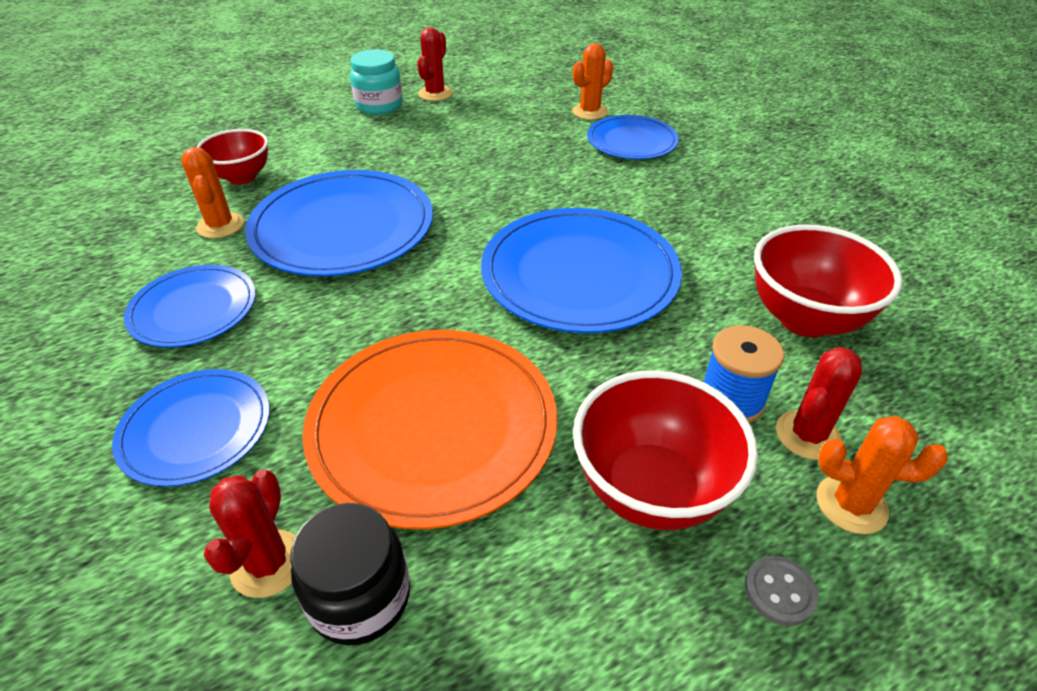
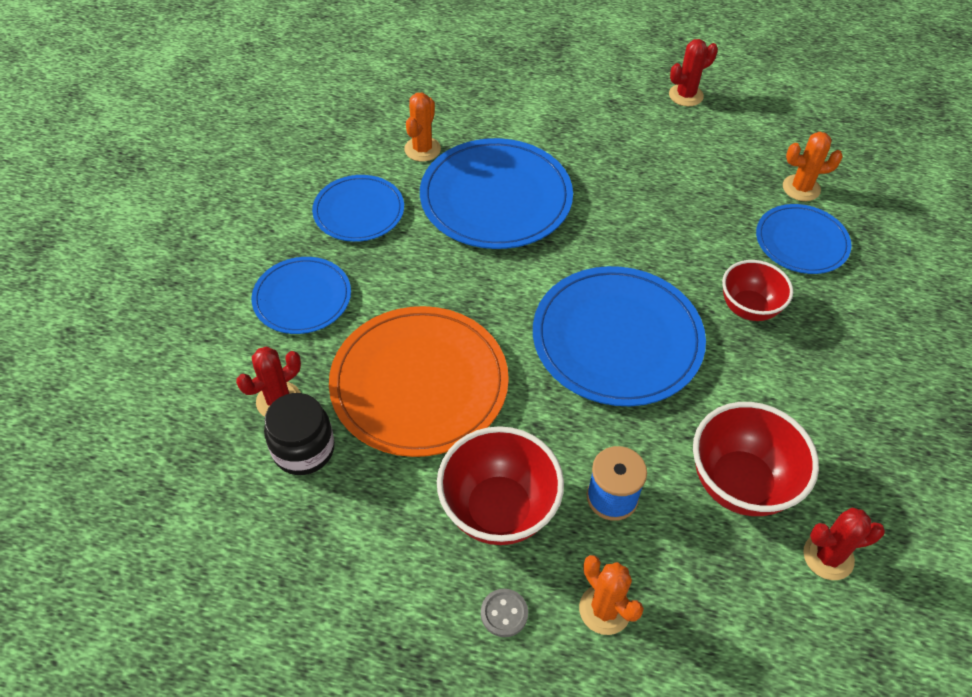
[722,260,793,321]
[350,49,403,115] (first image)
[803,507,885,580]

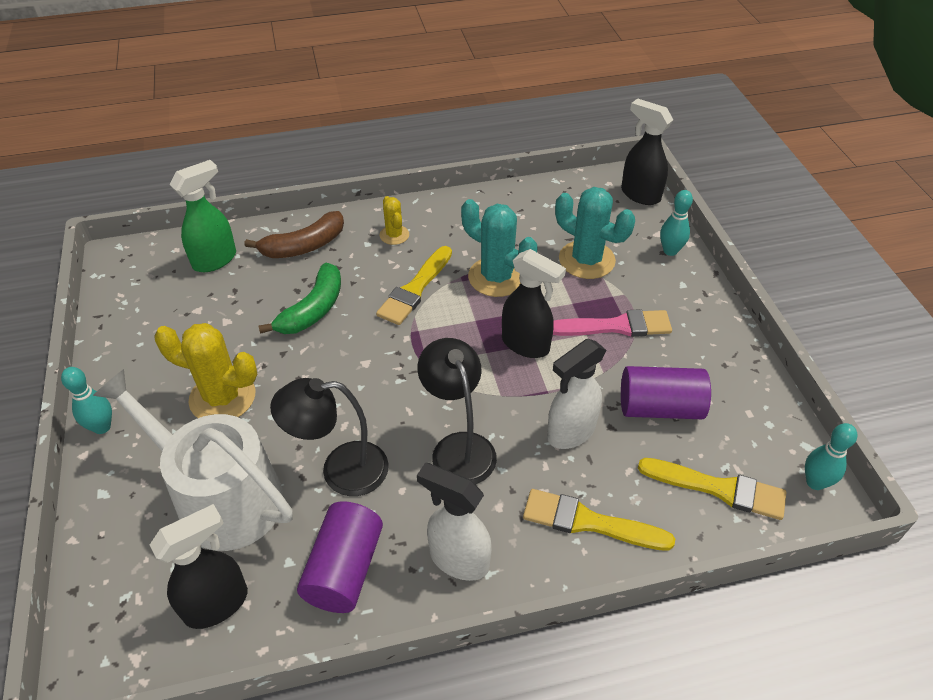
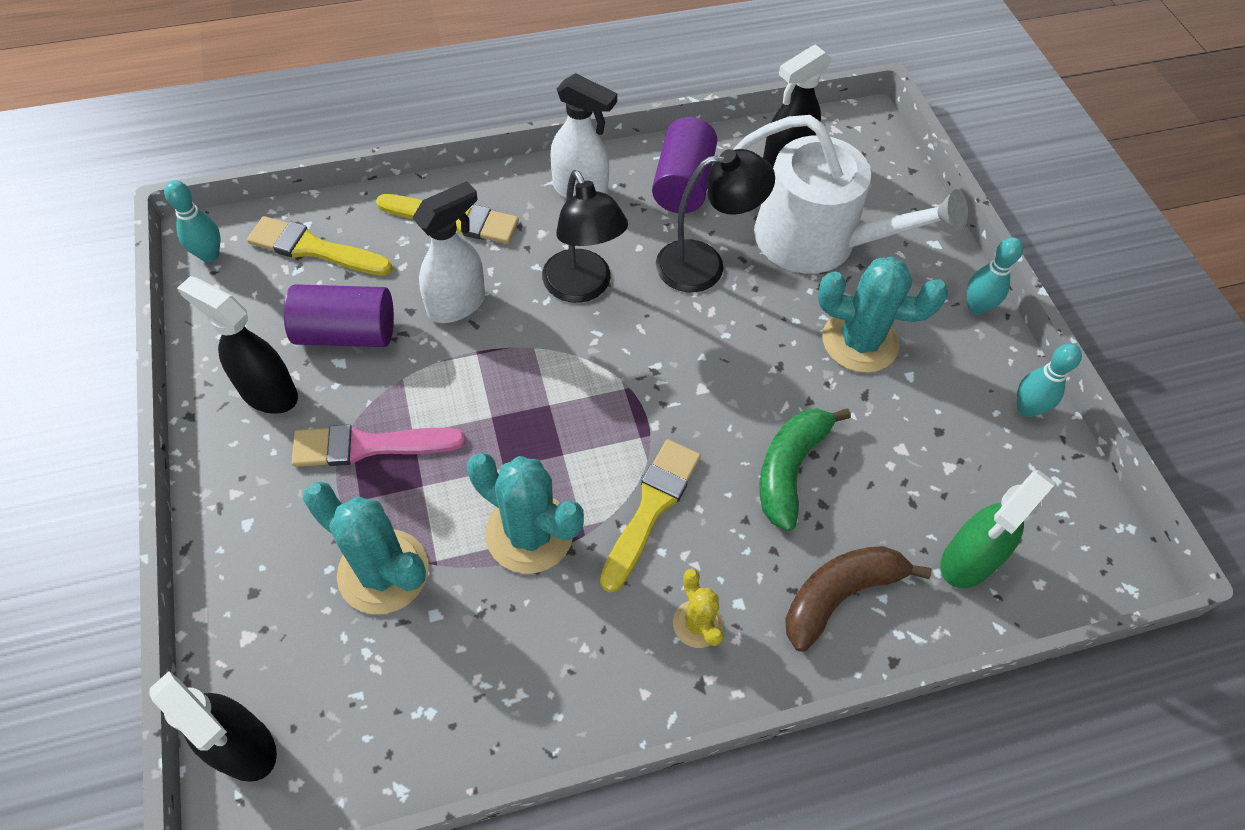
[818,257,948,373]
[177,276,298,414]
[1017,343,1082,417]

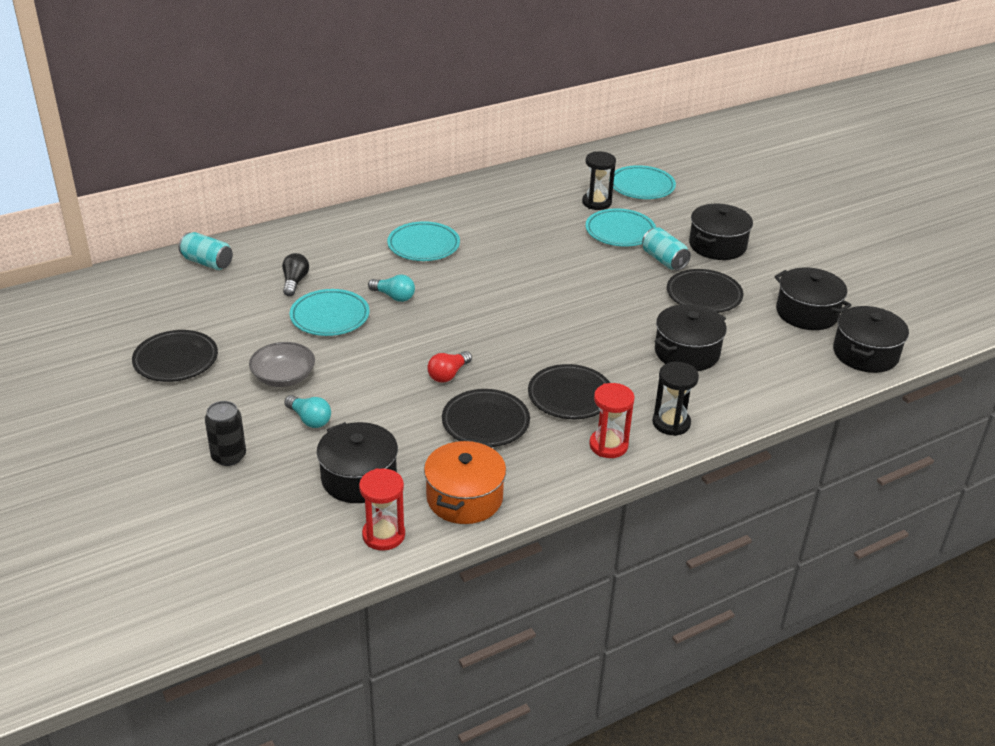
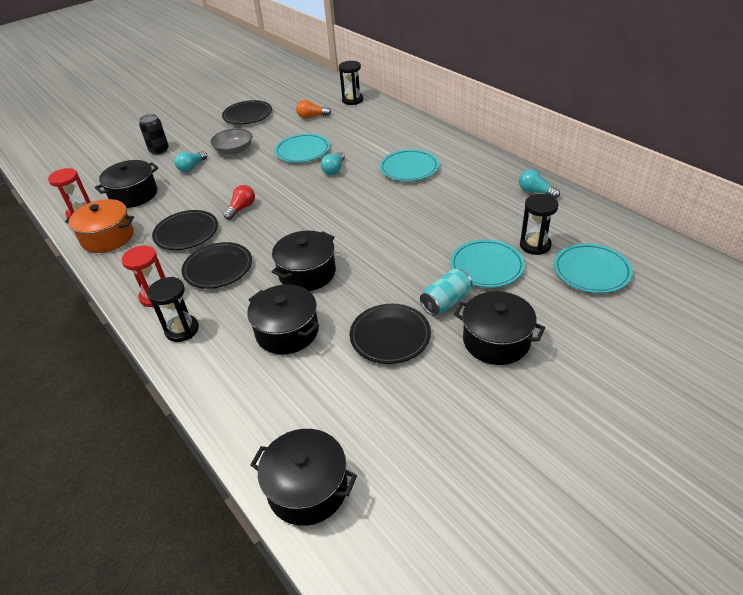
[339,61,363,105]
[282,253,309,296] (first image)
[223,185,255,220]
[272,230,336,291]
[296,100,331,119]
[519,169,560,198]

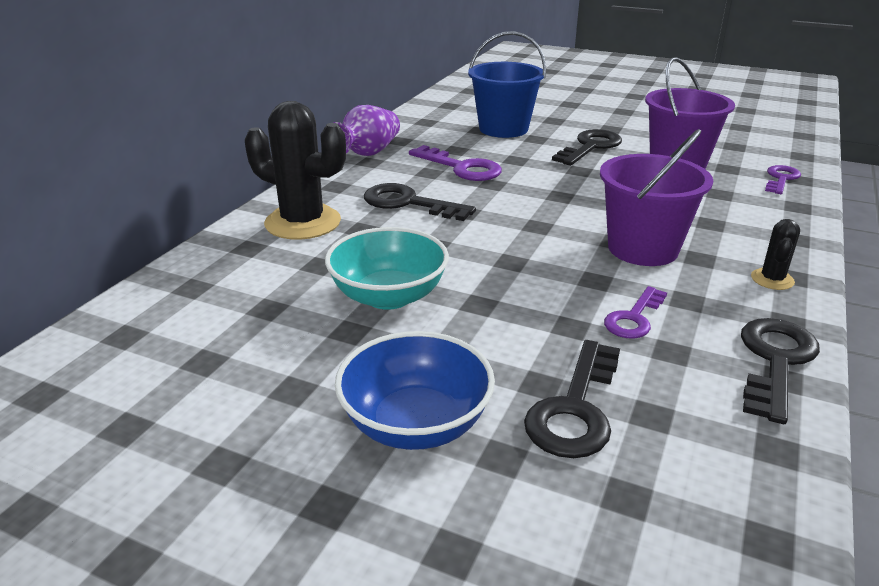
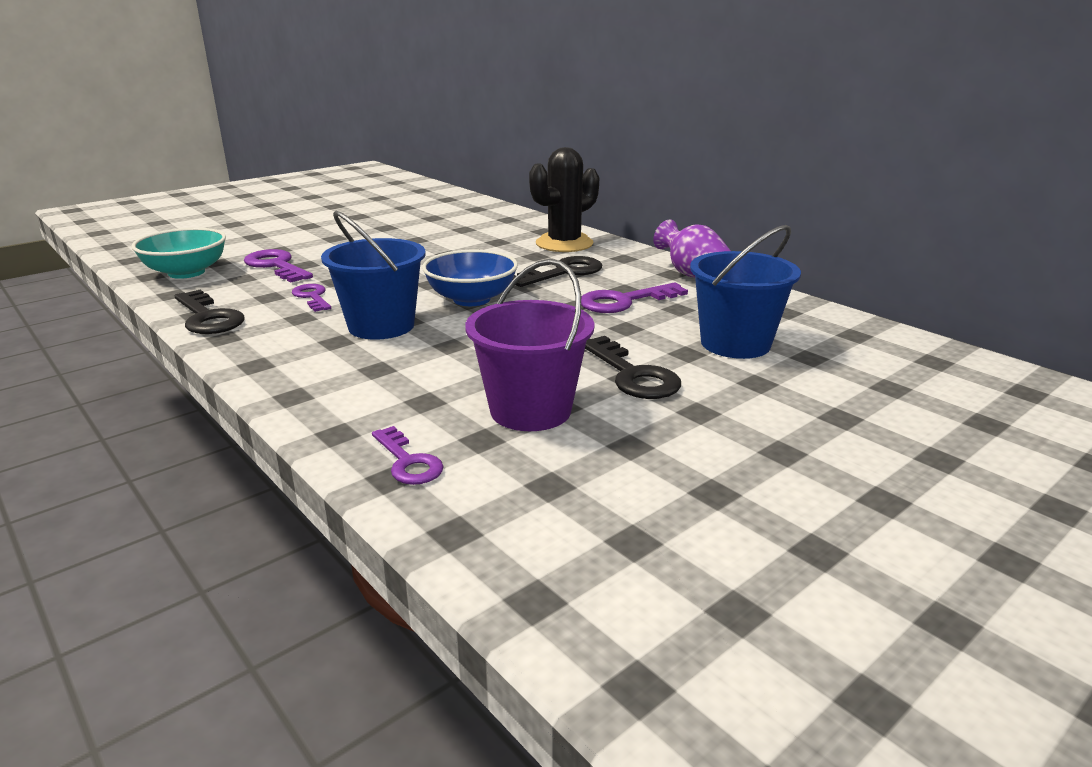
[132,228,226,279]
[422,250,518,306]
[244,249,313,282]
[321,211,426,340]
[751,219,800,290] (first image)

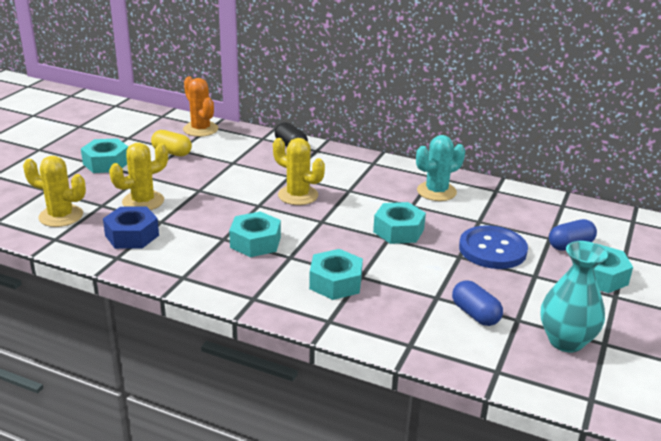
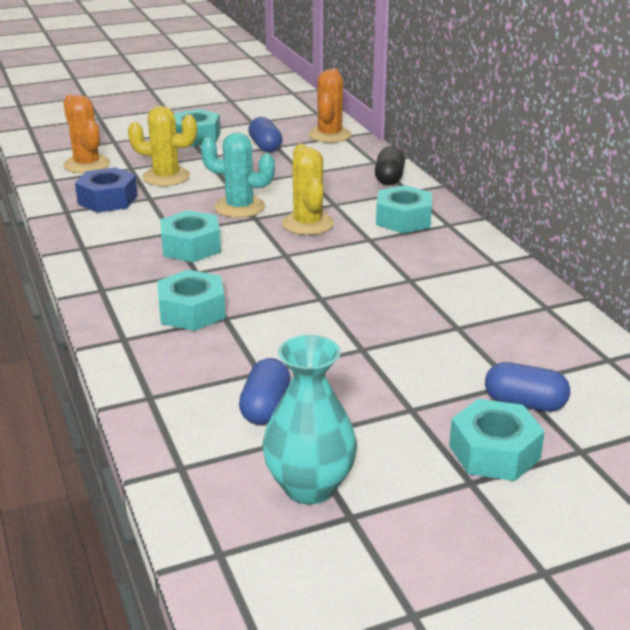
[63,95,110,174]
[248,117,282,152]
[376,185,432,233]
[201,132,275,218]
[459,225,528,269] (first image)

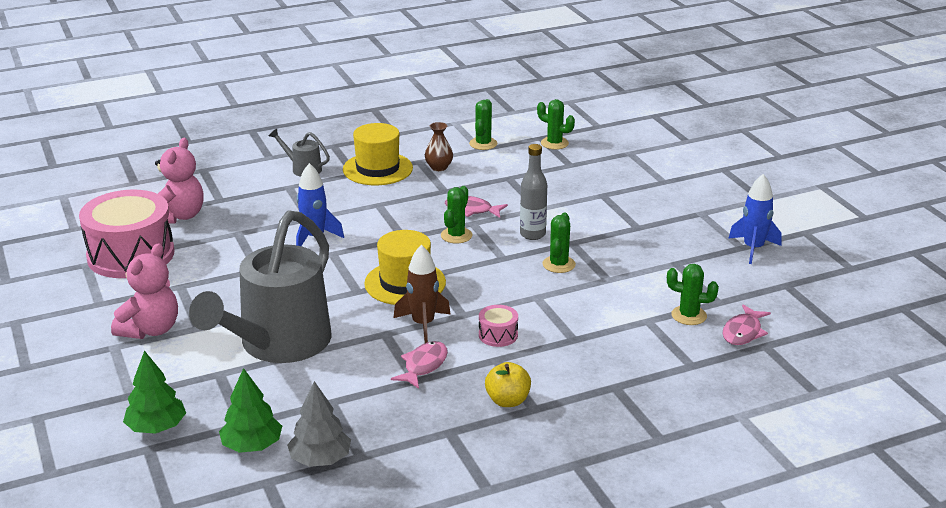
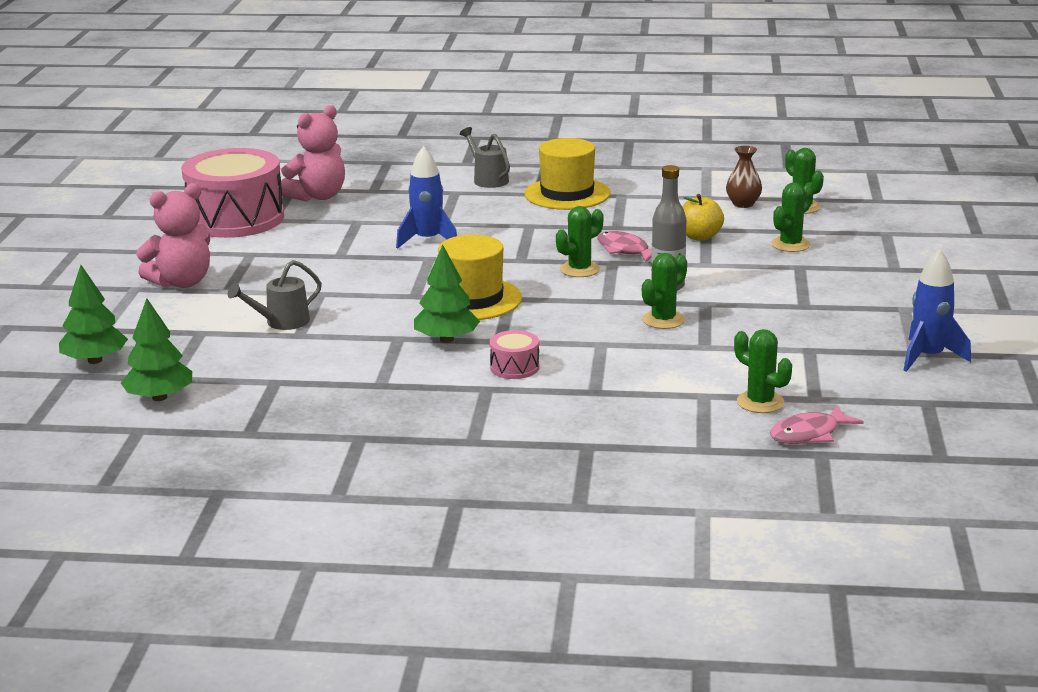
[228,260,322,330]
[287,381,351,467] (first image)
[391,341,448,389] (first image)
[414,245,480,343]
[726,146,762,208]
[771,182,813,252]
[683,194,724,241]

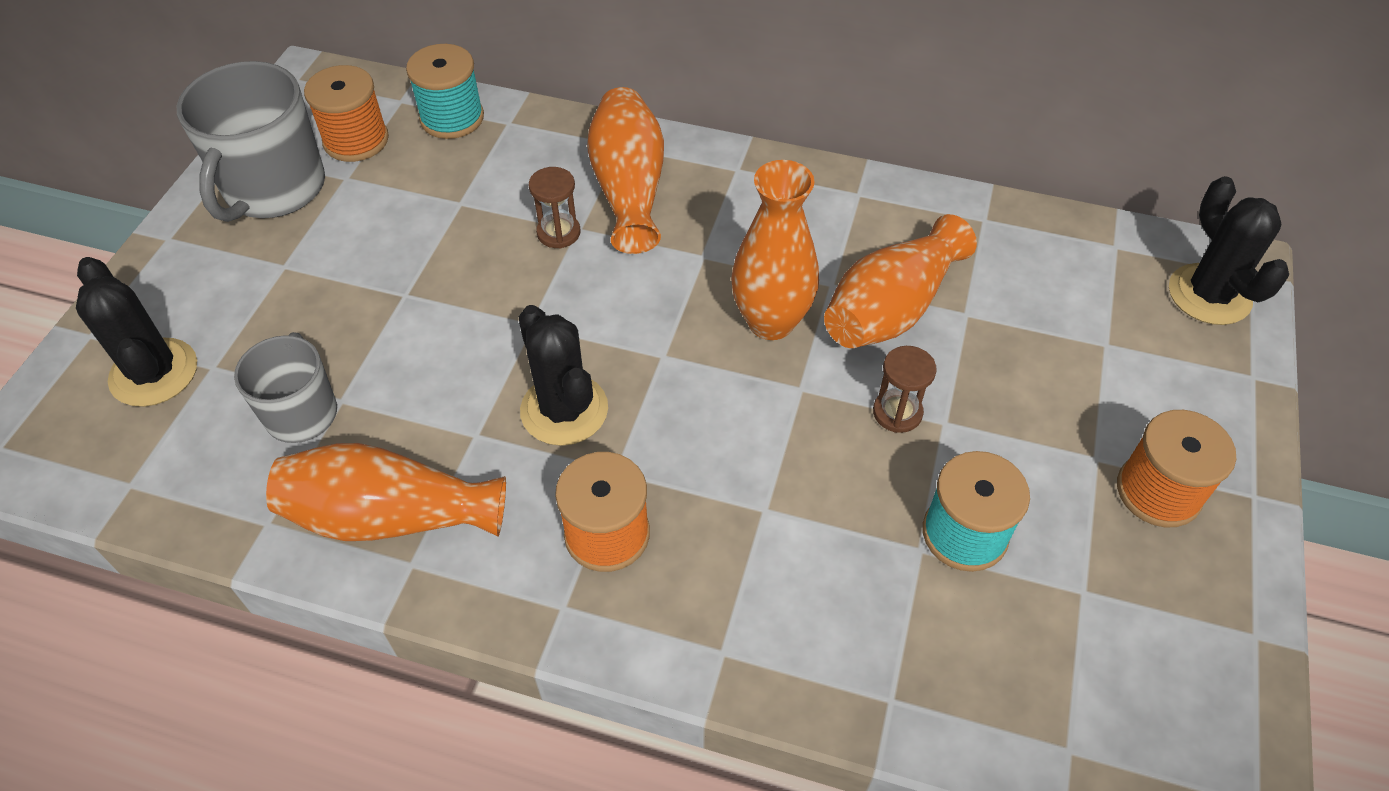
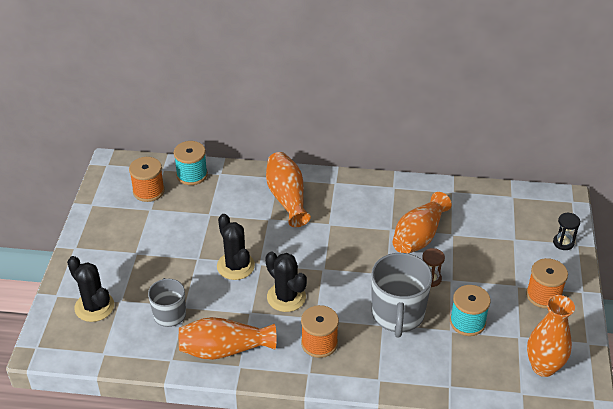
[371,253,432,338]
[529,167,580,248] (first image)
[527,295,575,377]
[217,214,255,280]
[553,213,580,250]

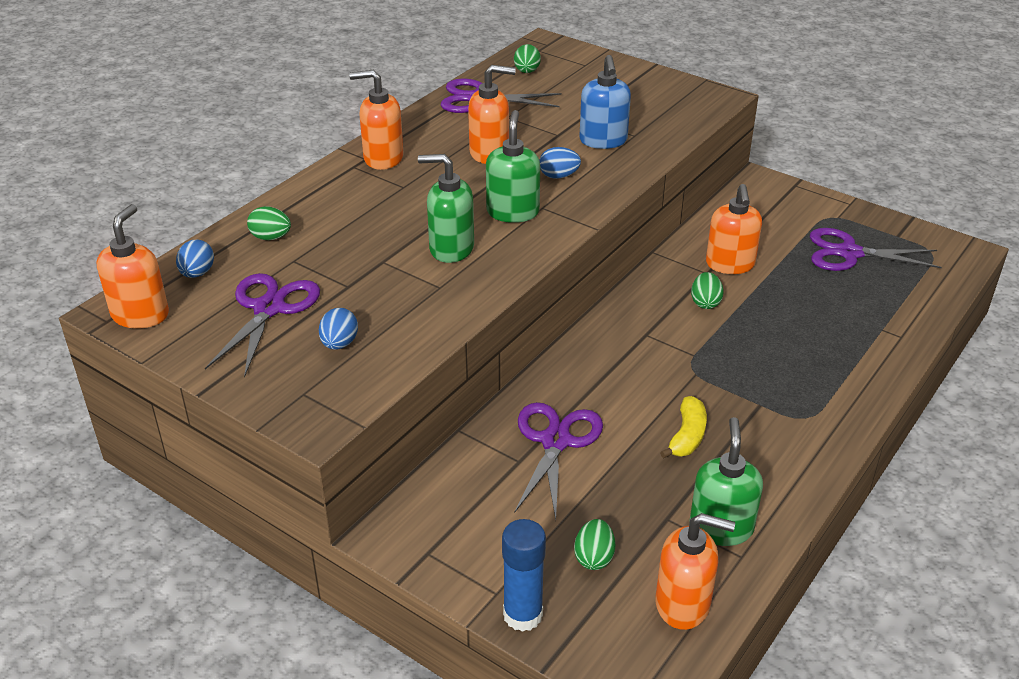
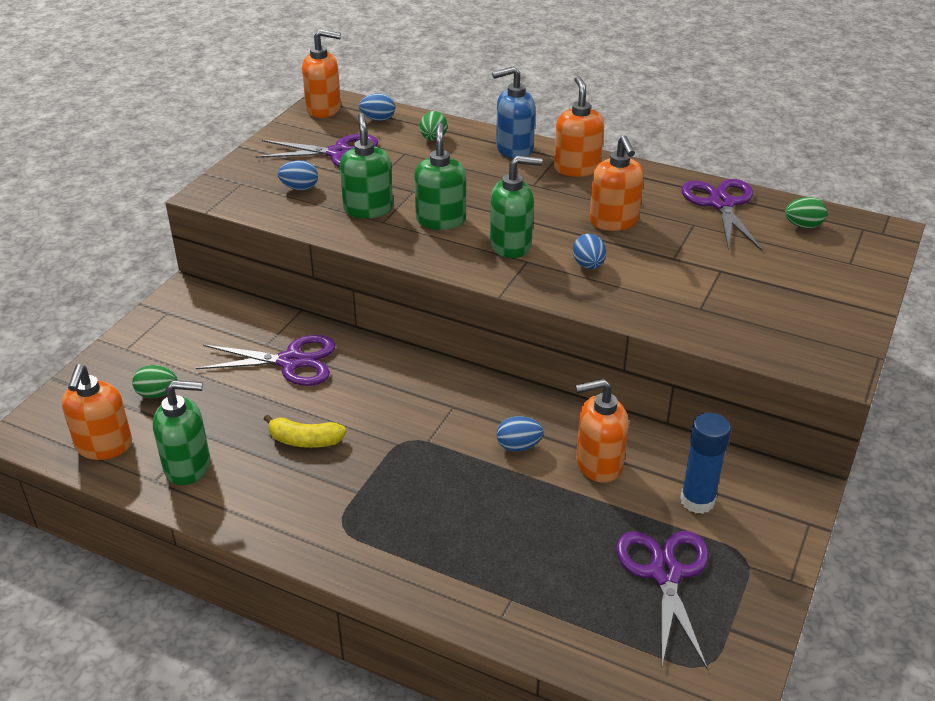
[680,413,731,514]
[492,66,535,159]
[497,416,543,452]
[340,113,393,218]

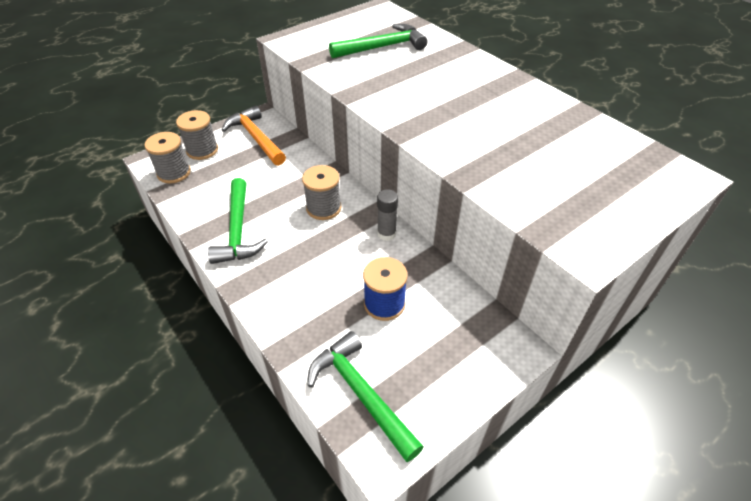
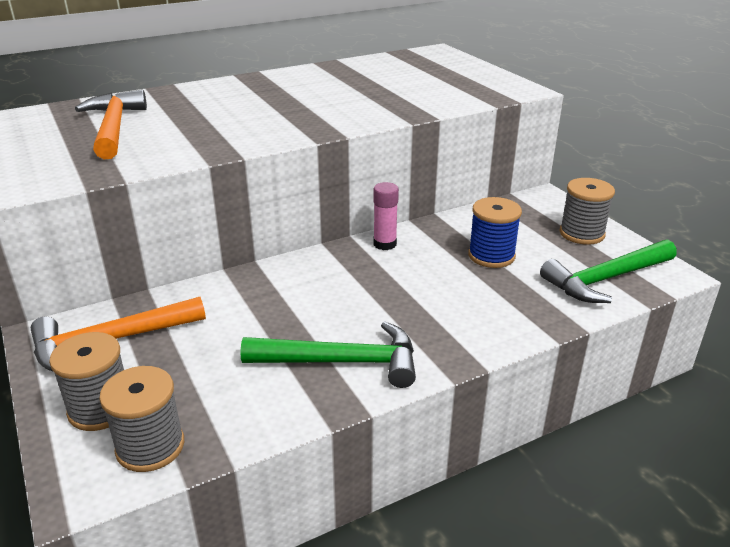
[559,178,615,245]
[75,89,147,159]
[373,182,399,250]

